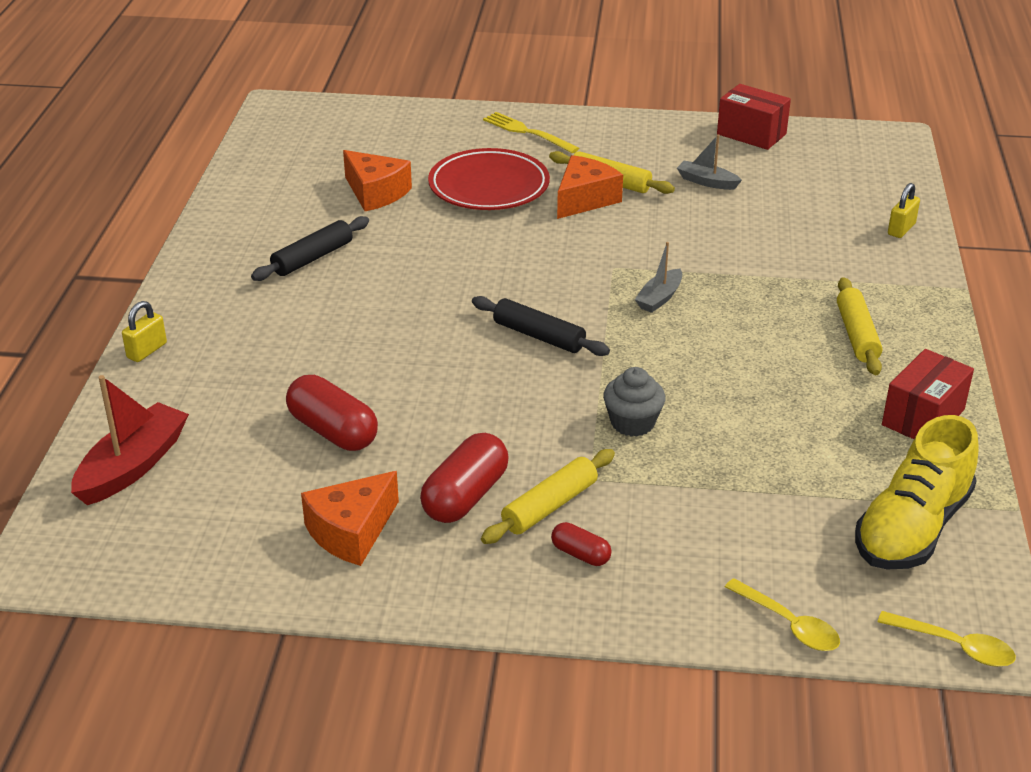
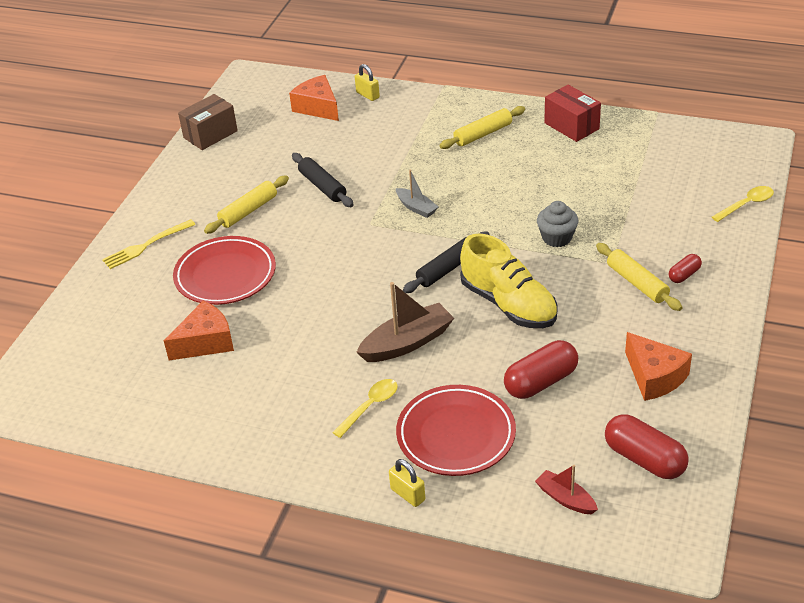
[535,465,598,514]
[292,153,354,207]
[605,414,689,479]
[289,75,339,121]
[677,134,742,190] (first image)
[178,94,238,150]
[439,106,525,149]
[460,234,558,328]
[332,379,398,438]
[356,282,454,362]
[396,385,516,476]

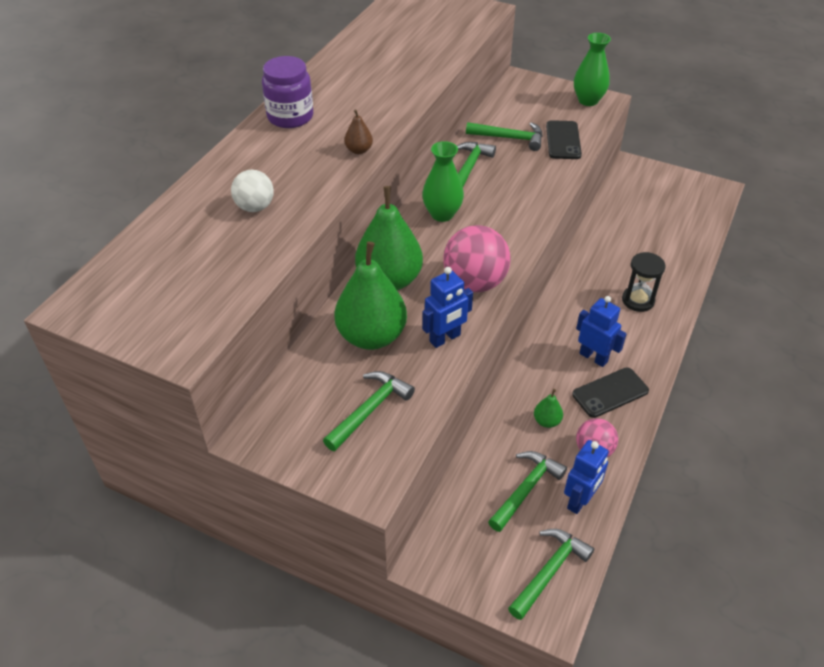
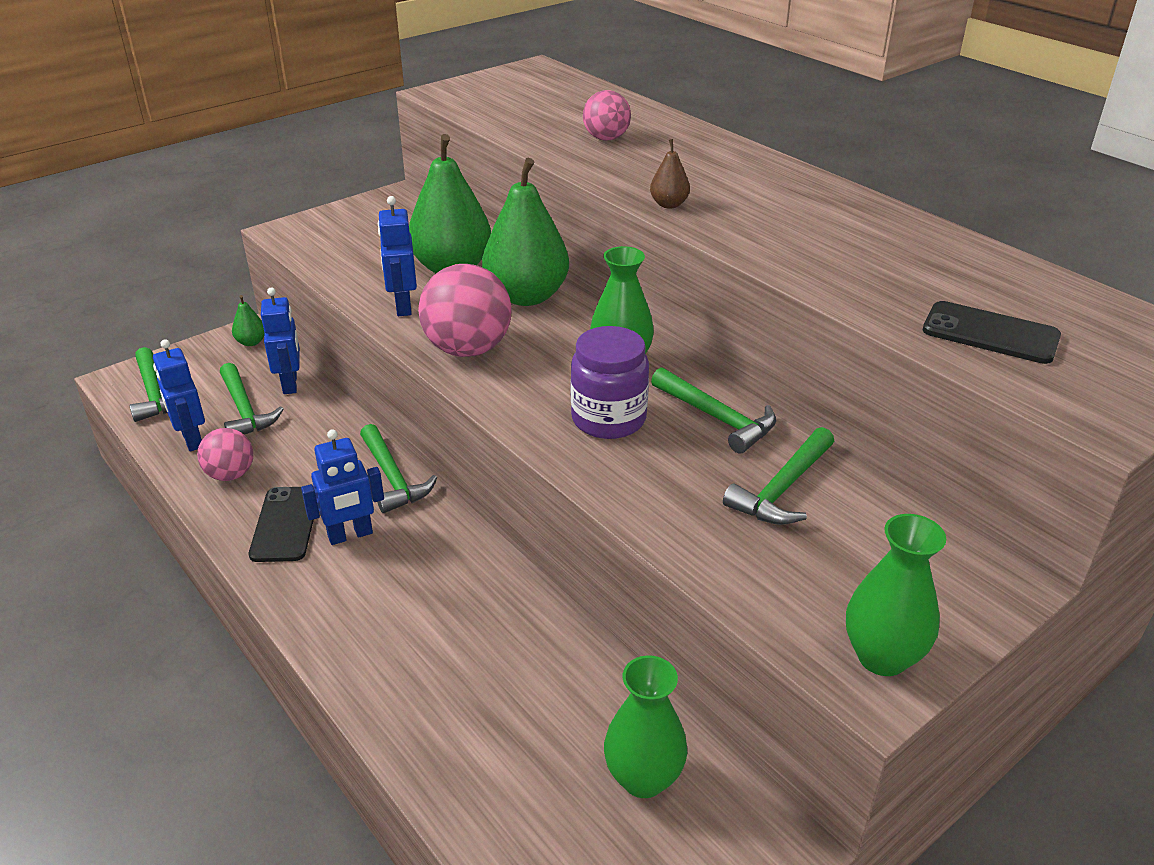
[583,90,631,141]
[571,326,649,439]
[360,424,437,513]
[232,295,265,346]
[923,301,1061,364]
[622,252,666,312] (first image)
[261,288,300,394]
[604,655,687,798]

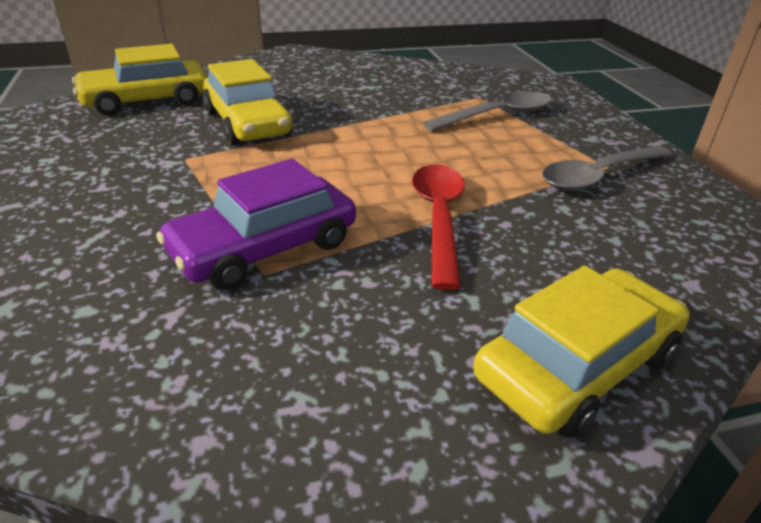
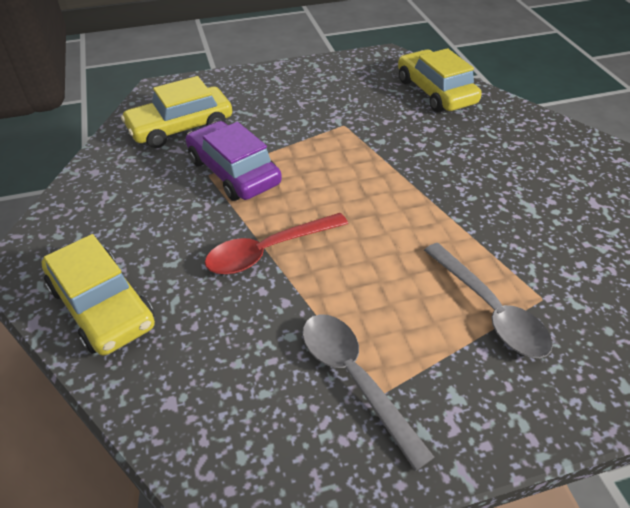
[121,76,232,148]
[205,213,348,274]

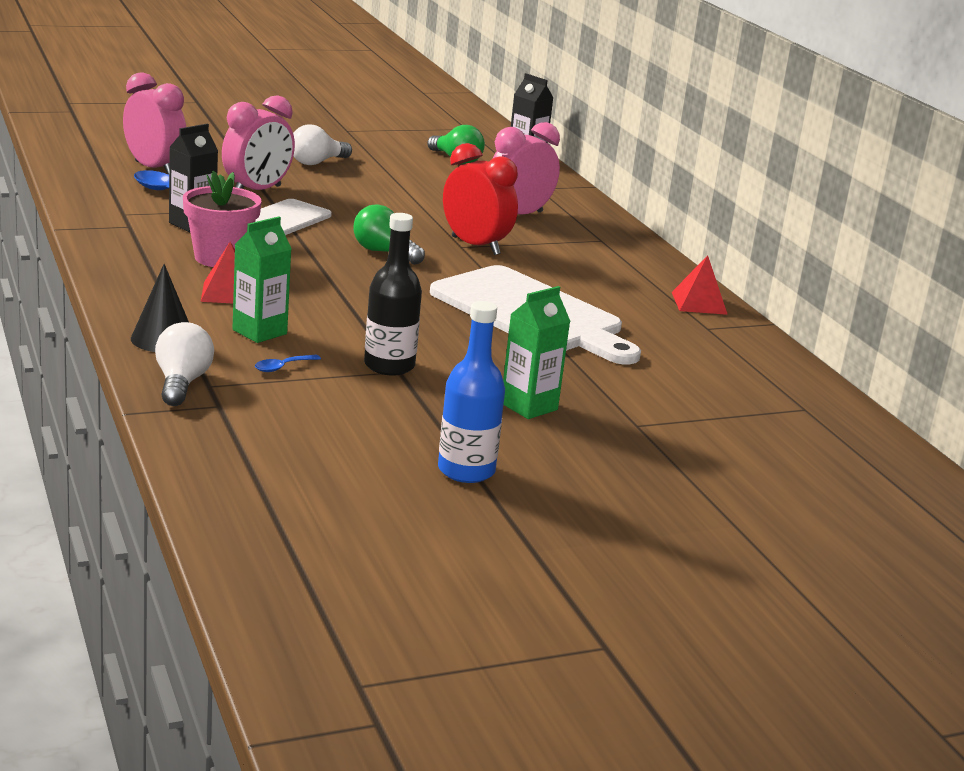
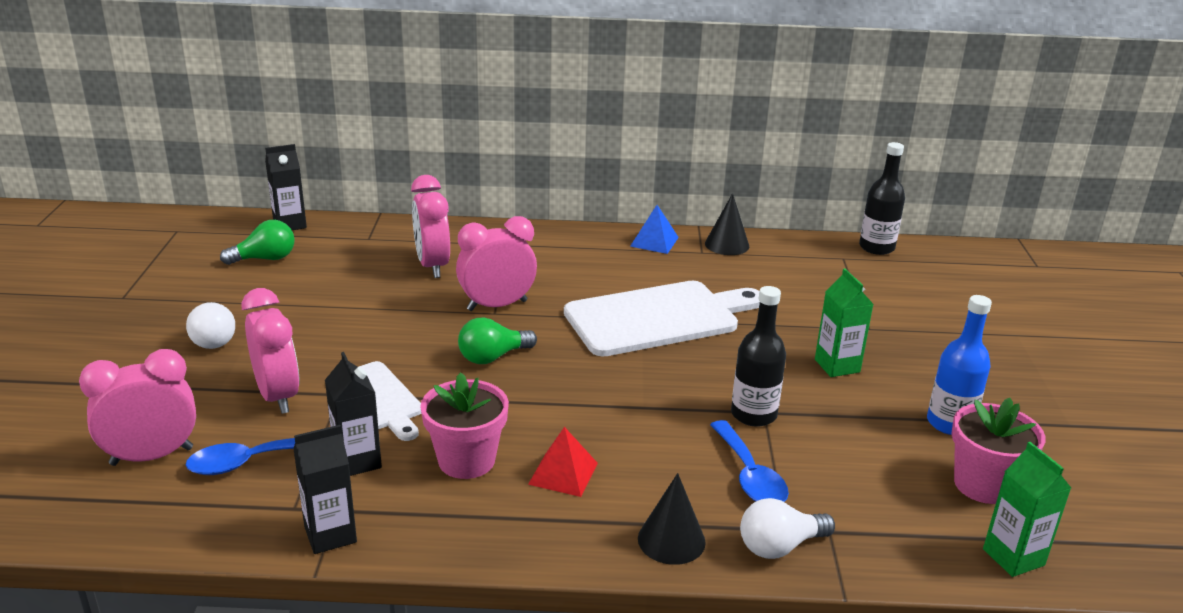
[740,498,835,559]
[983,442,1071,577]
[710,420,789,502]
[456,216,537,311]
[630,205,679,254]
[293,425,357,554]
[705,193,749,255]
[859,142,905,255]
[951,398,1046,504]

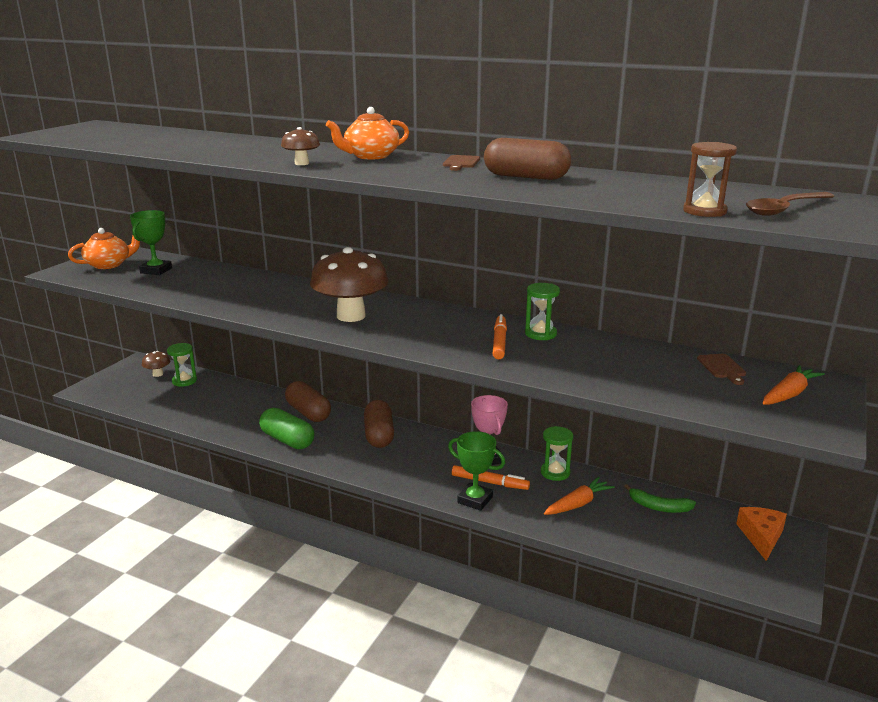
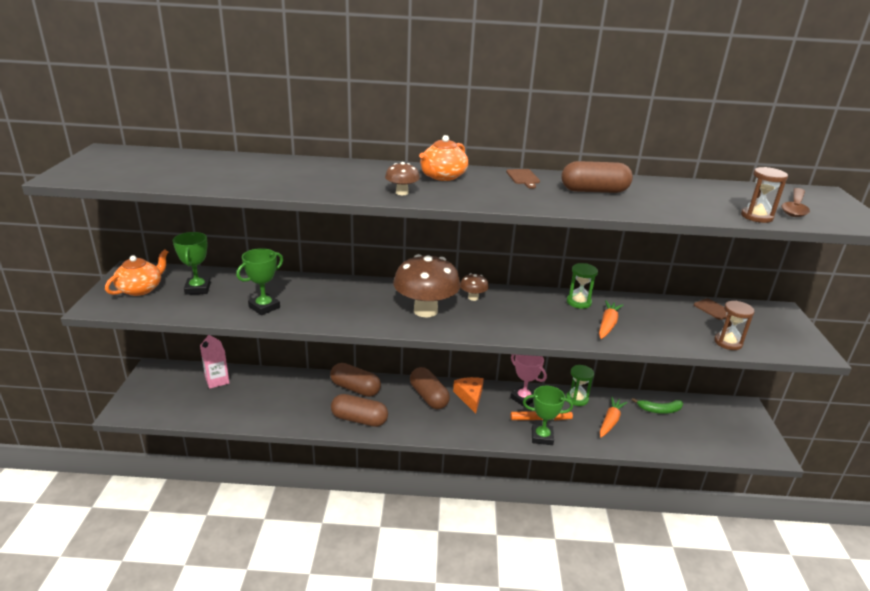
[460,273,489,301]
[200,335,229,389]
[331,394,388,427]
[493,314,507,359] (first image)
[453,377,484,414]
[599,300,623,339]
[236,248,283,315]
[714,301,755,350]

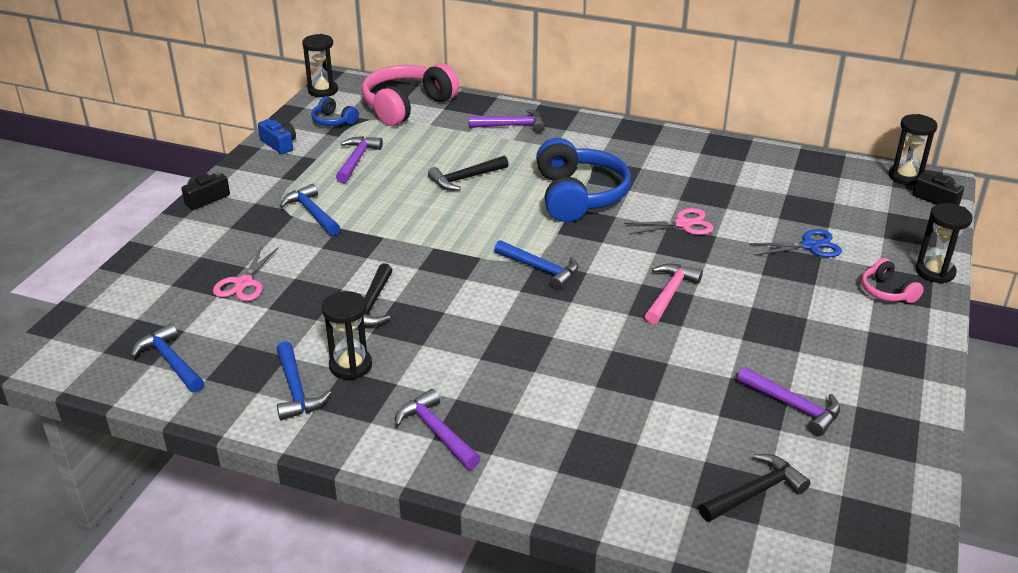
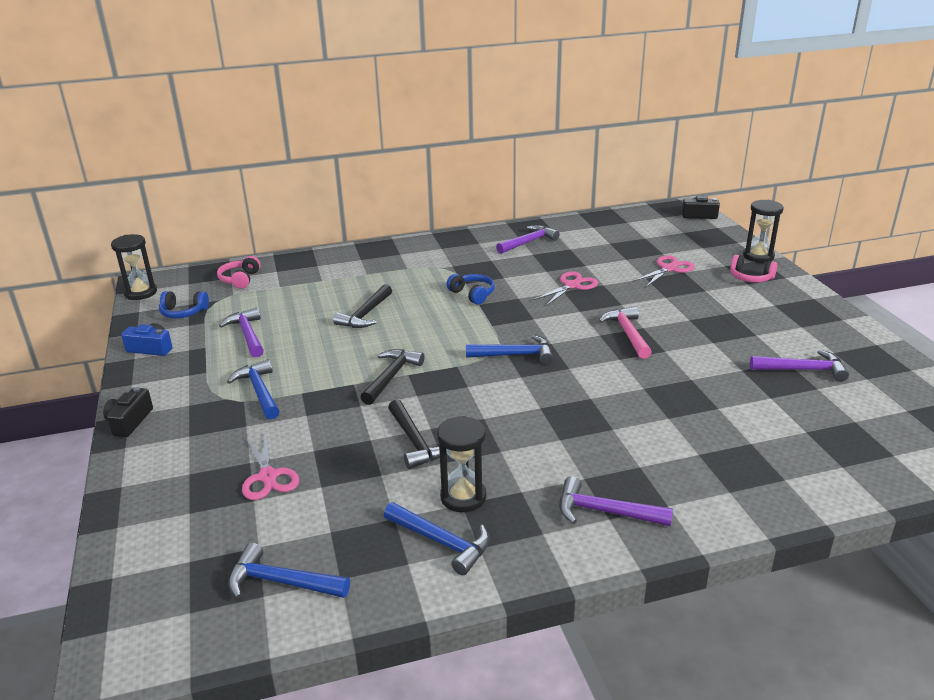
[227,359,279,419]
[217,256,261,289]
[496,225,560,254]
[446,274,495,305]
[360,349,424,405]
[634,255,695,287]
[889,114,938,185] (first image)

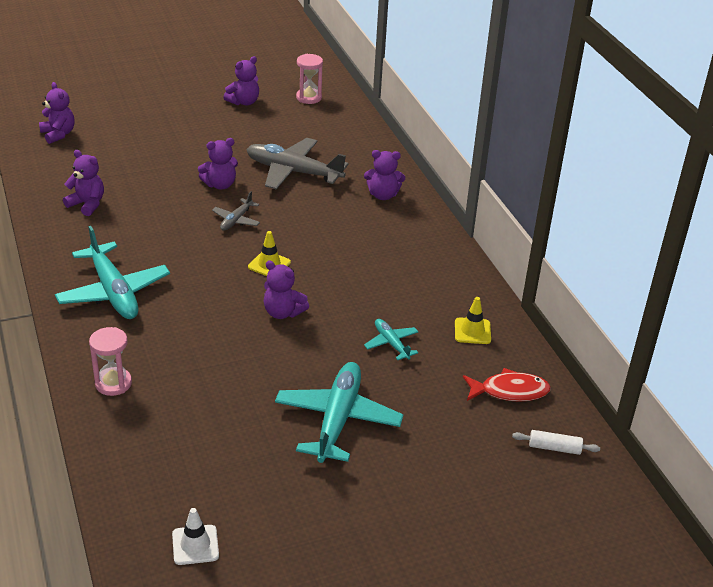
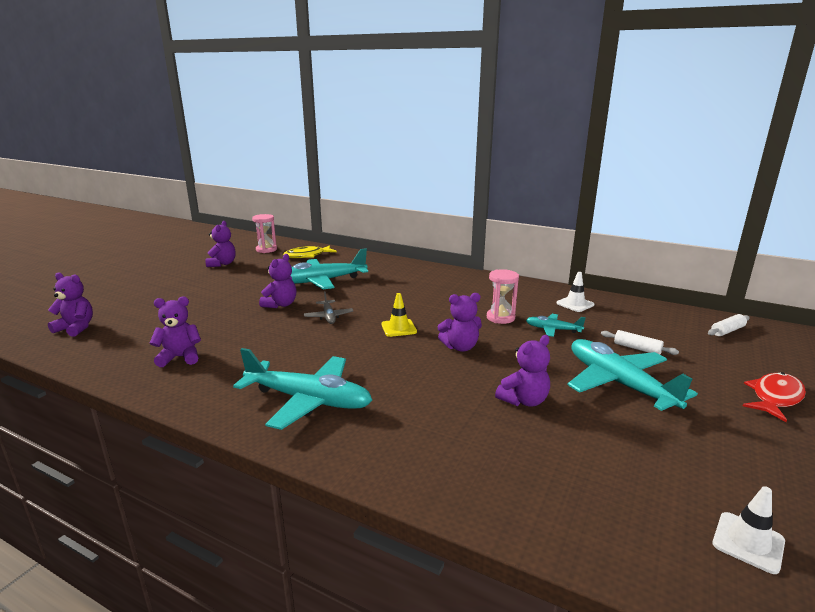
[487,269,519,324]
[291,248,368,289]
[495,335,550,407]
[556,272,594,312]
[743,372,806,422]
[283,245,337,258]
[601,330,679,355]

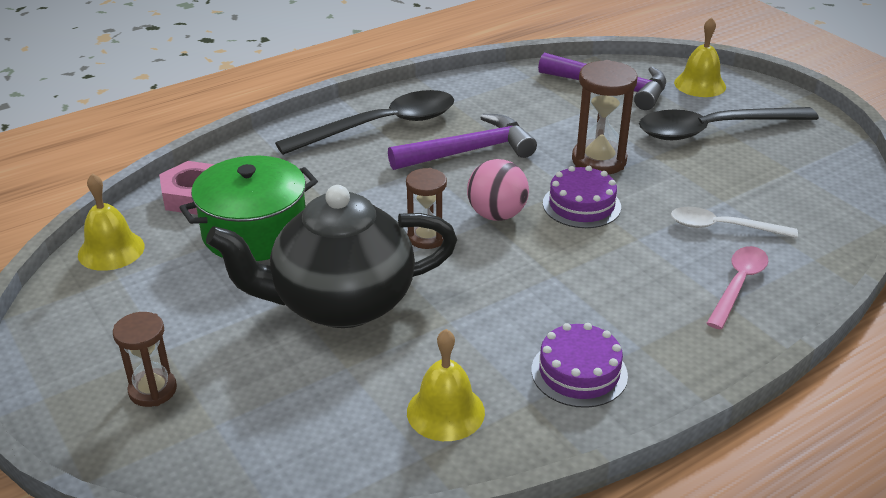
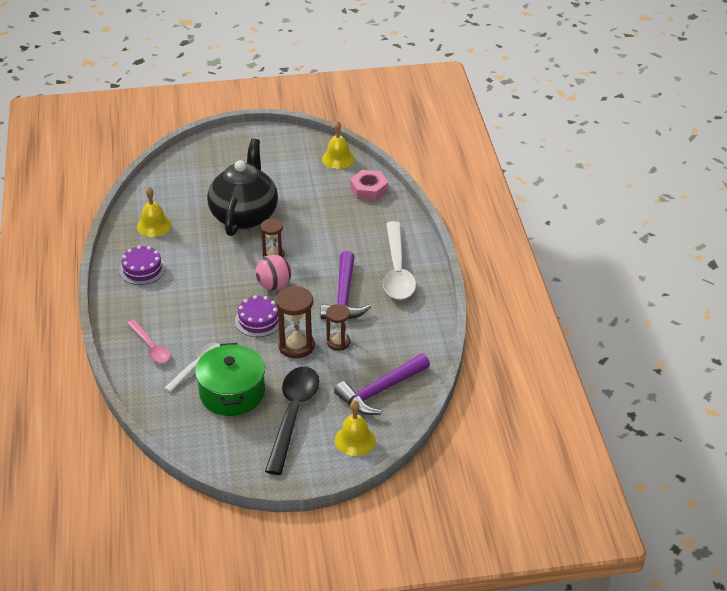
[326,304,350,351]
[195,343,265,416]
[383,221,416,300]

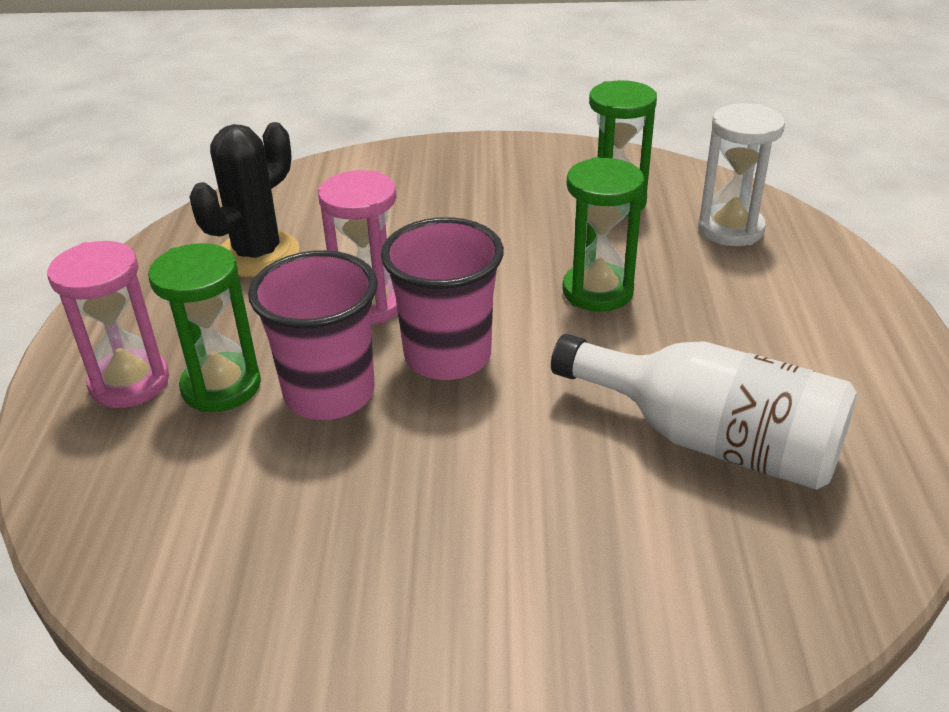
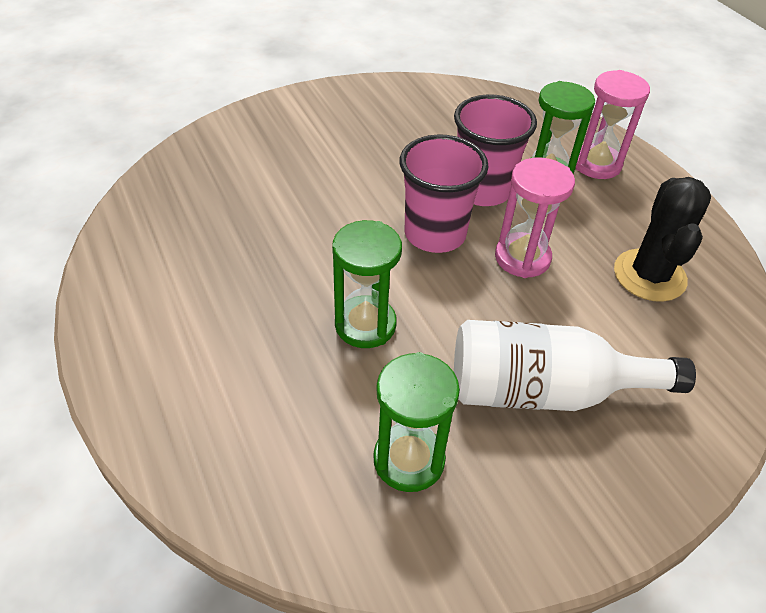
[454,320,696,411]
[698,103,785,246] (first image)

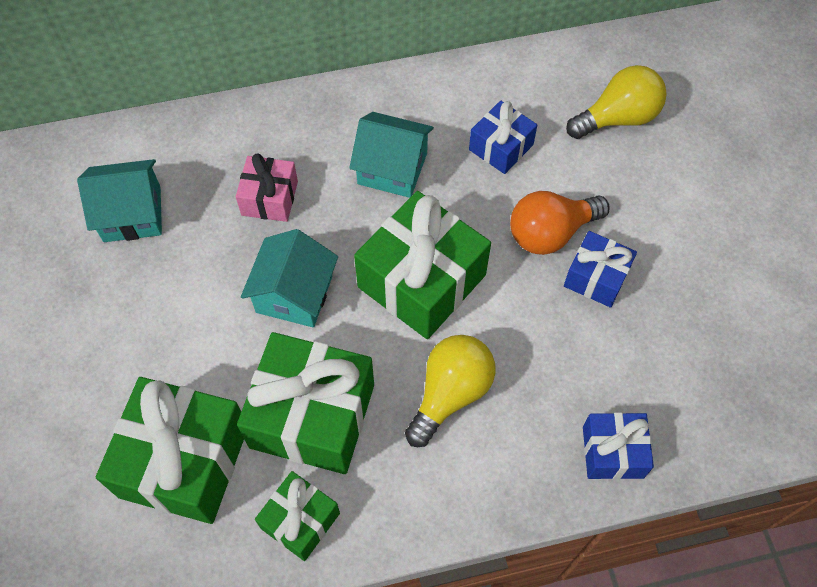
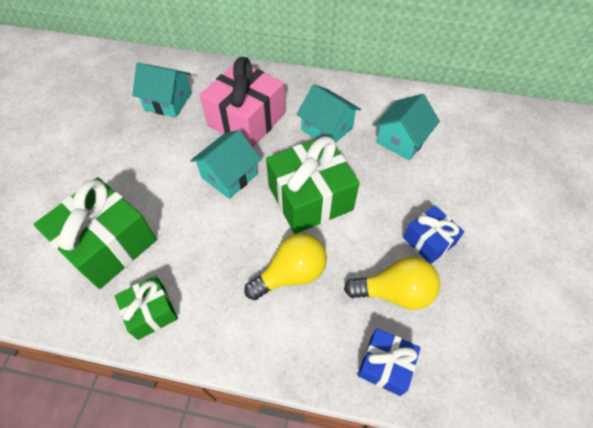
[200,57,285,147]
[237,332,374,474] (first image)
[374,94,440,160]
[510,191,610,255] (first image)
[344,257,440,310]

